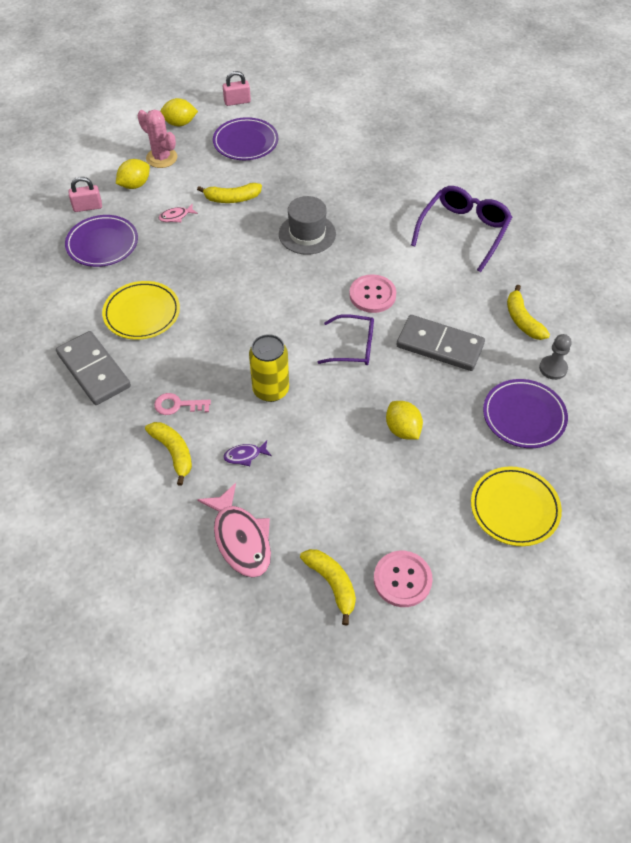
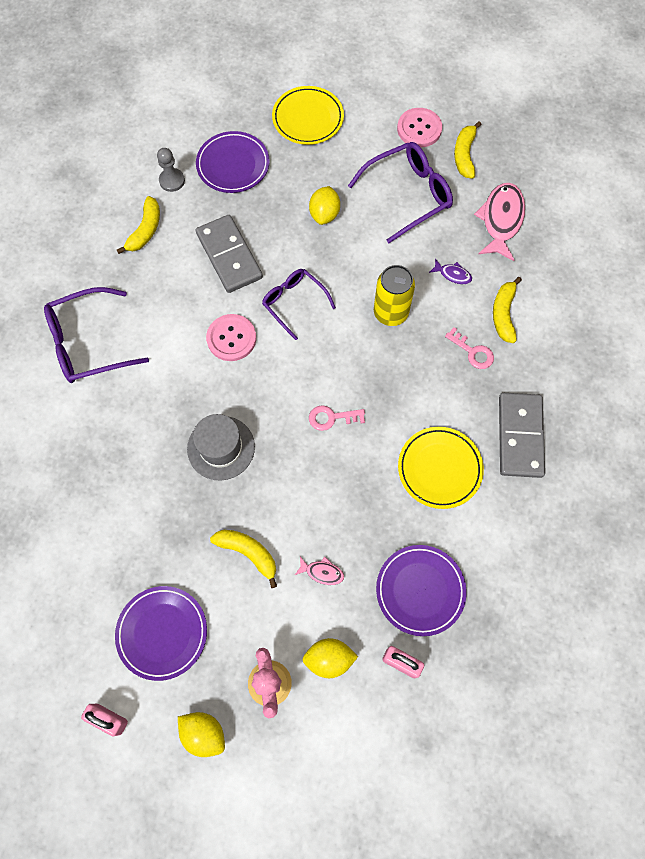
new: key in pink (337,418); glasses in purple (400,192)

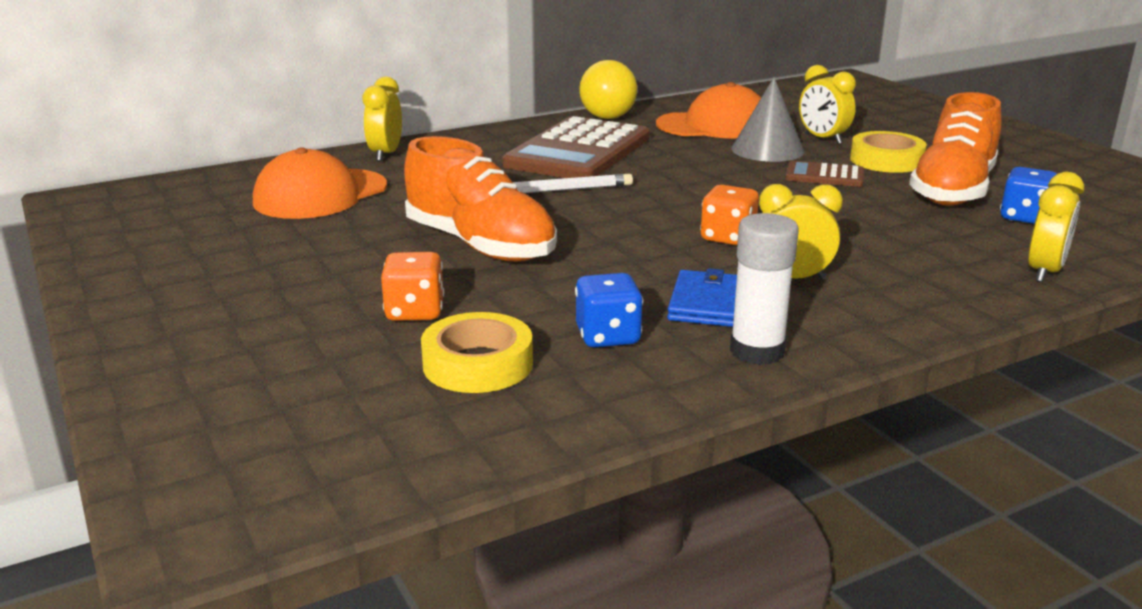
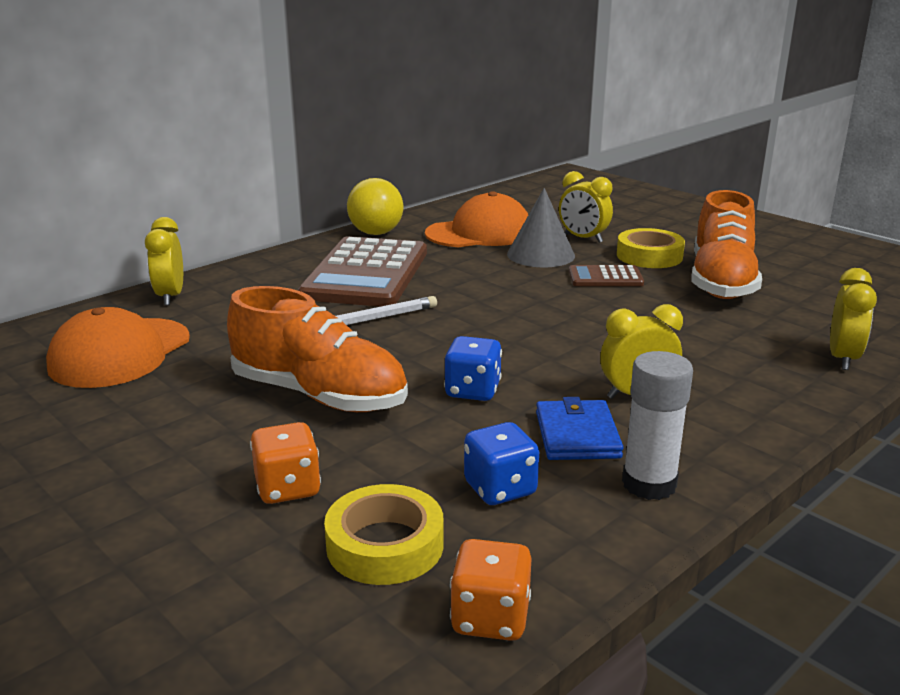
shifted: dice in blue (1028,195) to (473,368); dice in orange (729,215) to (491,590)

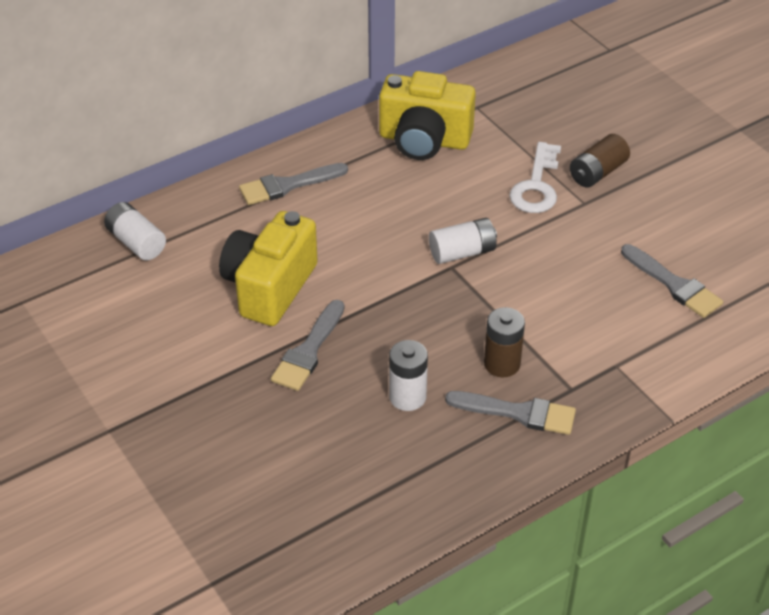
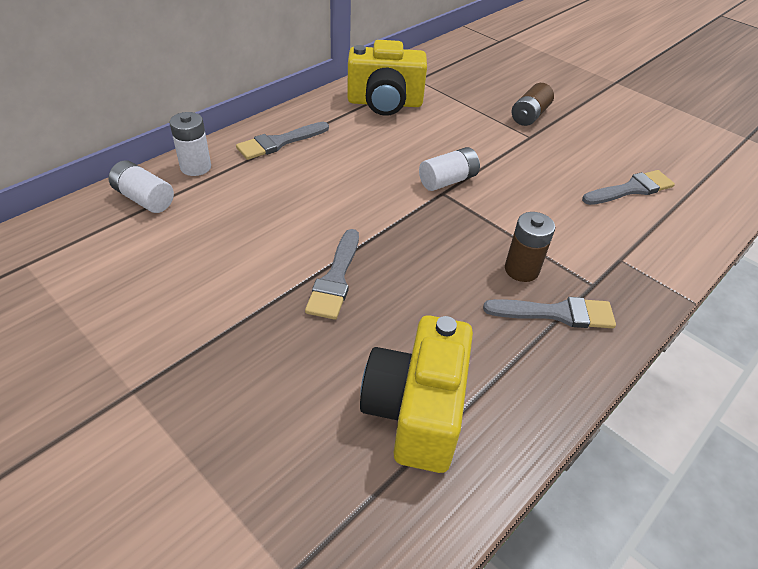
gone: key in white (535,177)
shifted: battery in white (408,375) to (190,144); camera in yellow (268,268) to (416,394)
rotated: brush in grey (672,281) = (628,187) 60 degrees counterclockwise

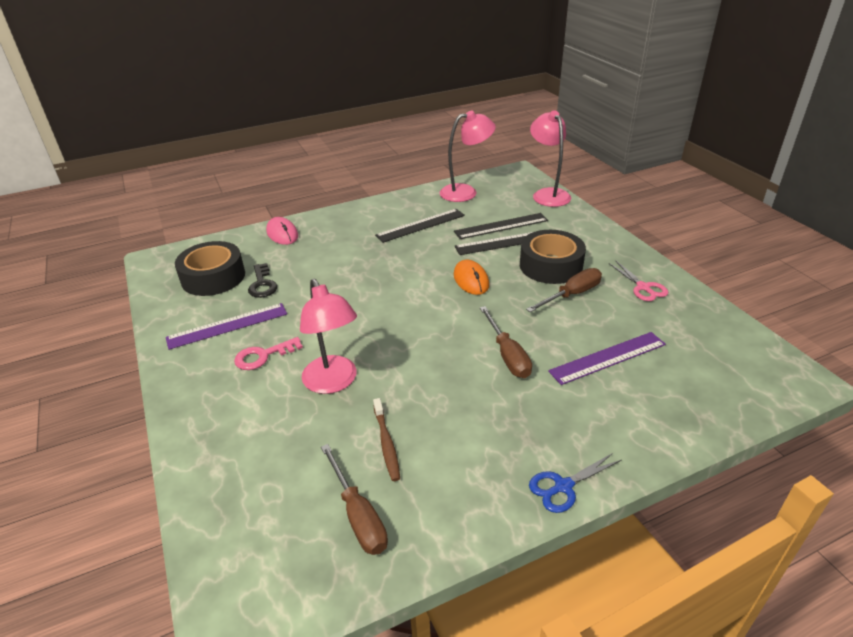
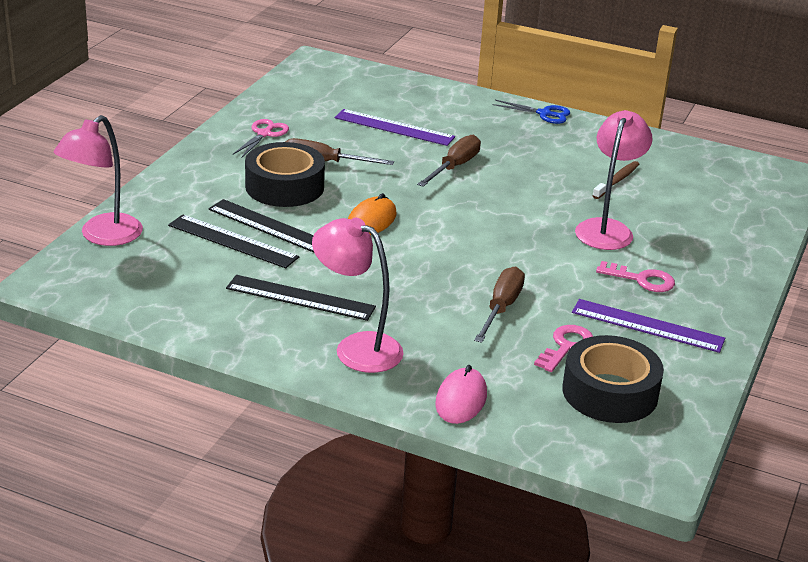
shifted: lamp in pink (468,156) to (358,295); screwdriver in brown (354,499) to (499,305)
repainted: key in black (262,280) to key in pink (563,348)

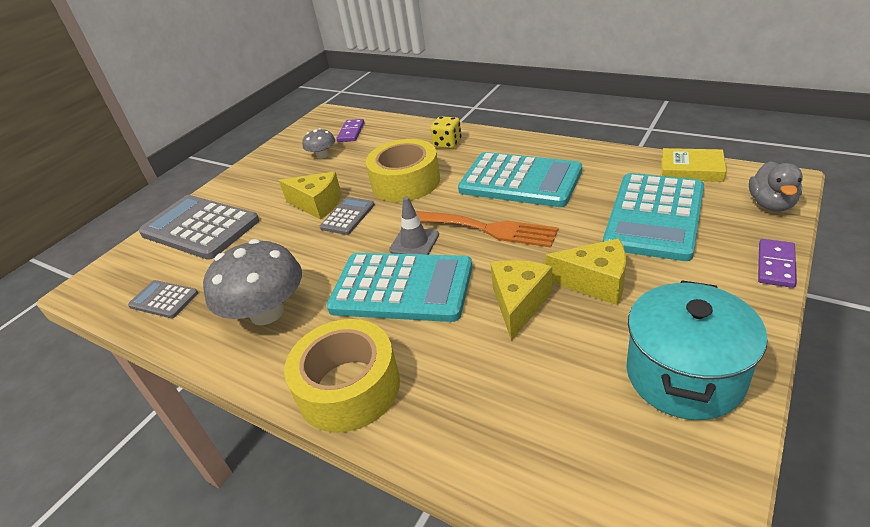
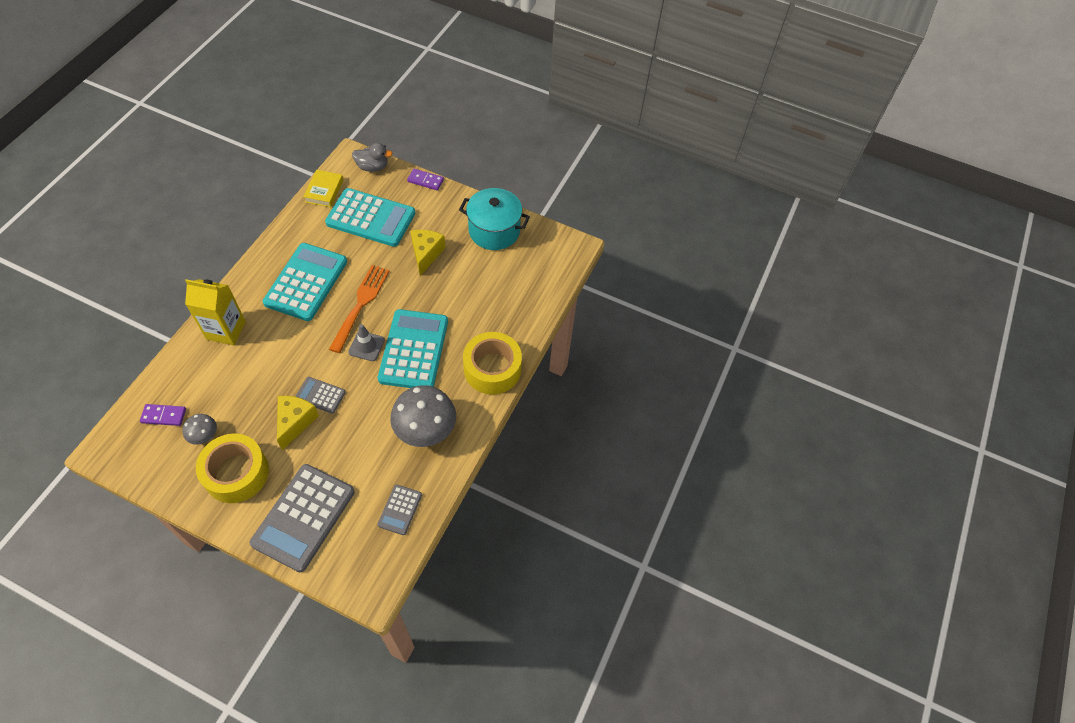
gone: cheese in yellow (521,300)
shifted: tape in yellow (403,170) to (232,468)
swapped: dice in yellow (446,132) to carton in yellow (215,312)

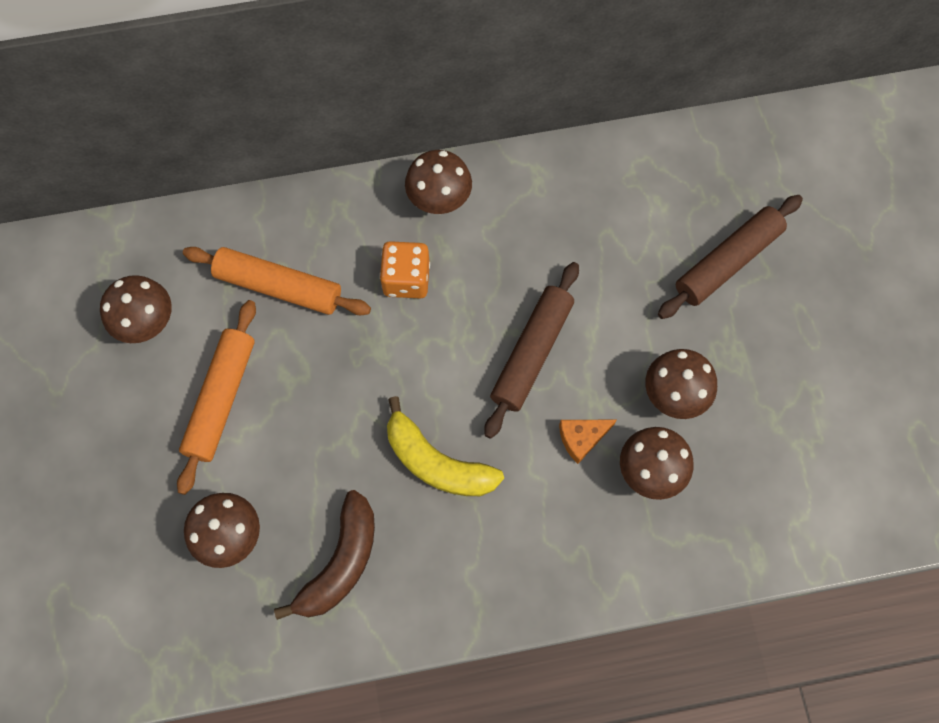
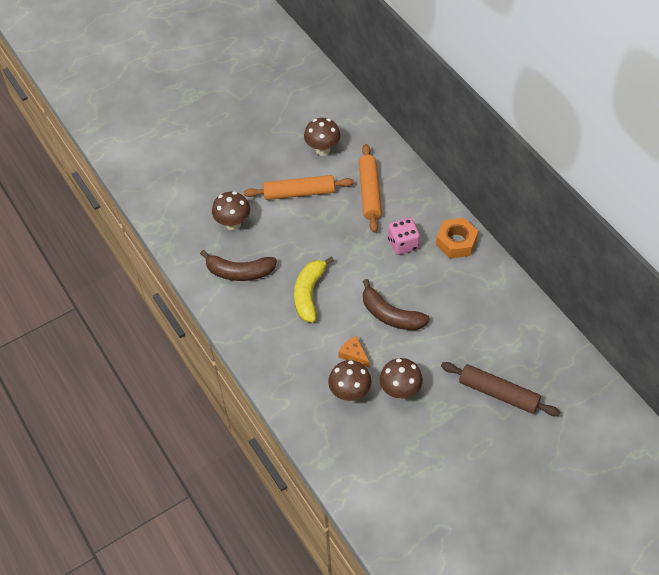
swapped: rolling pin in brown (531,350) to banana in brown (396,304); mushroom in brown (438,182) to nut in orange (457,238)
repainted: dice in orange (405,270) to dice in pink (404,236)

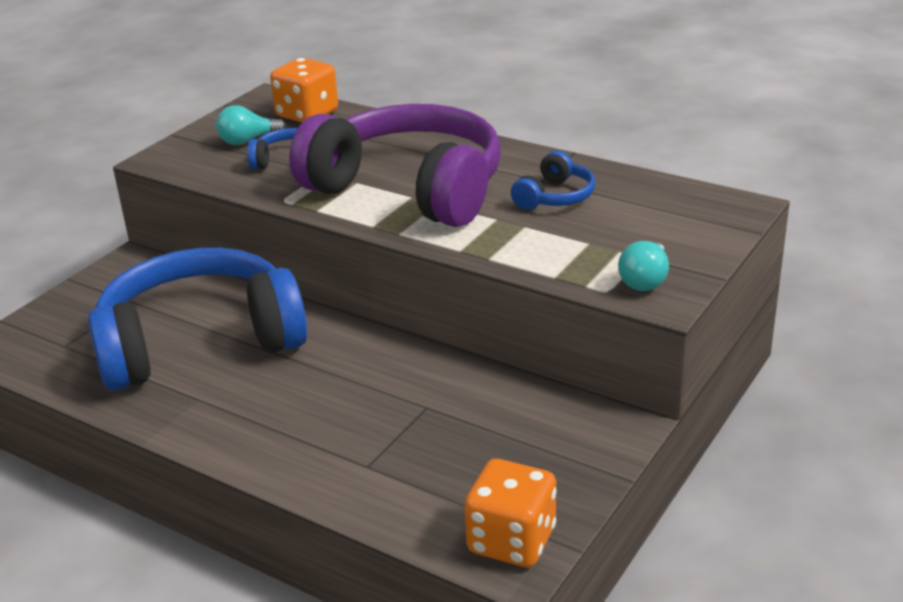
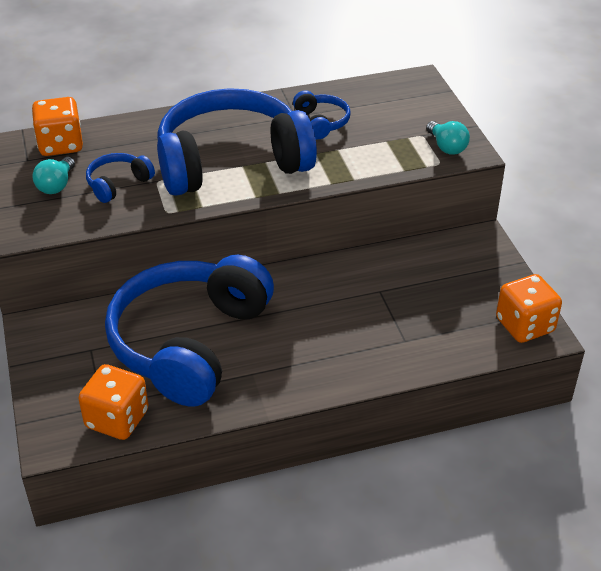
new: dice in orange (113,402)
repainted: headphones in purple (395,165) to headphones in blue (237,142)

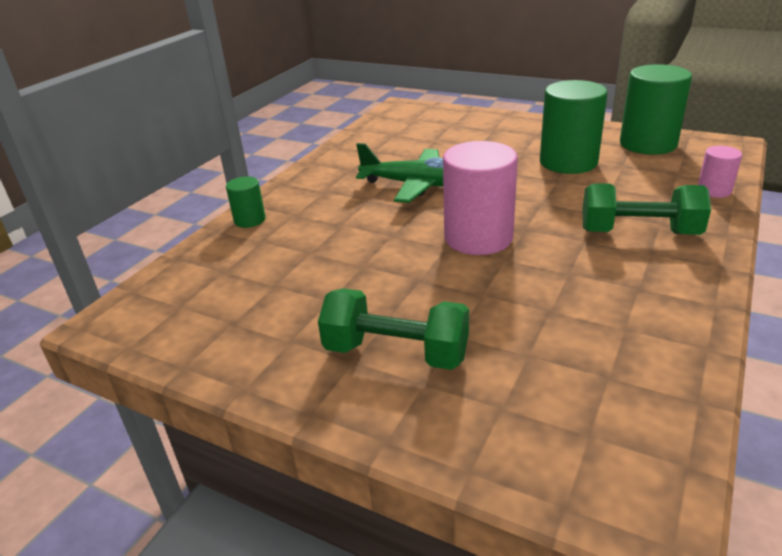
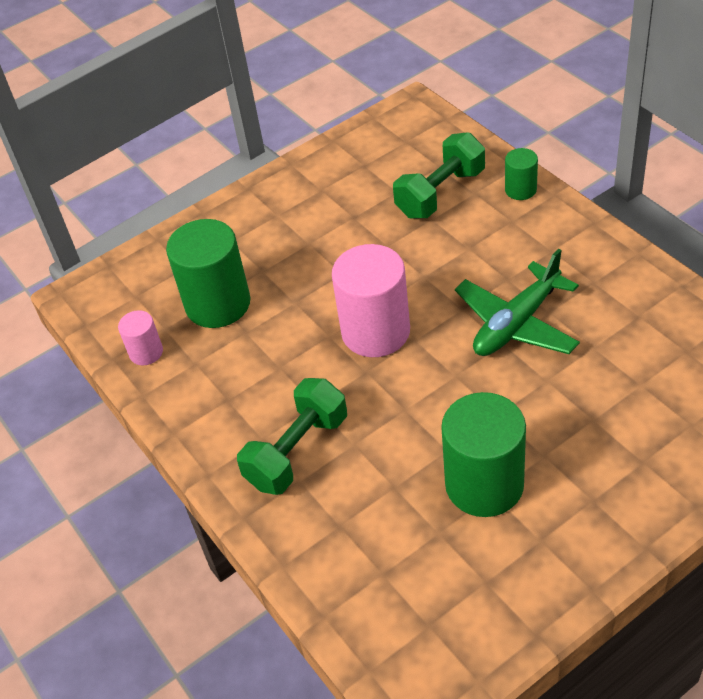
shifted: cylinder in pink (720,172) to (140,337); cylinder in green (656,109) to (208,273); dumbbell in green (393,329) to (439,175)

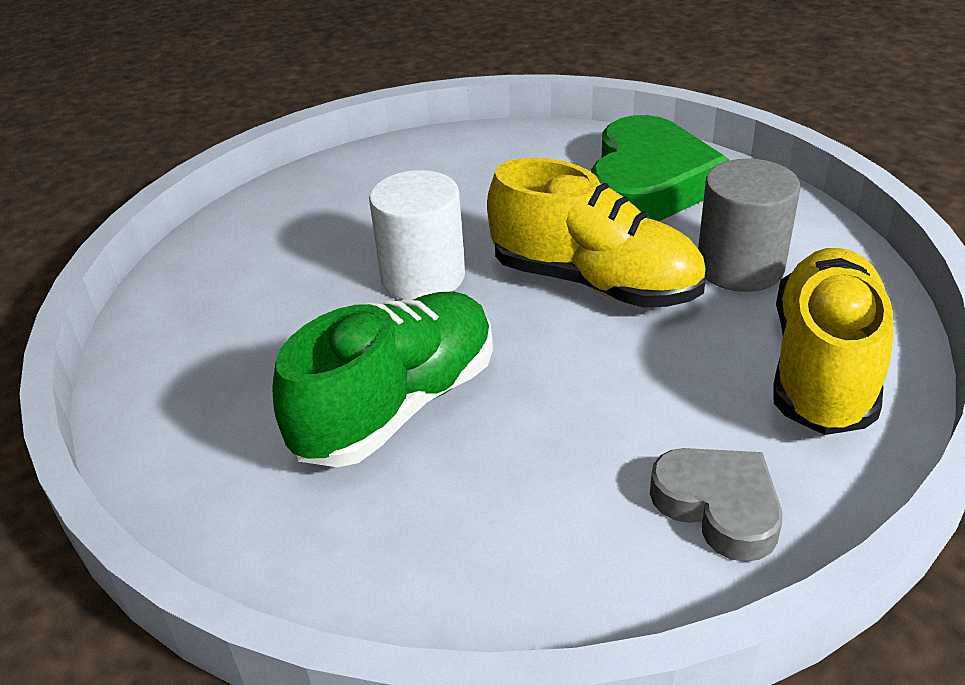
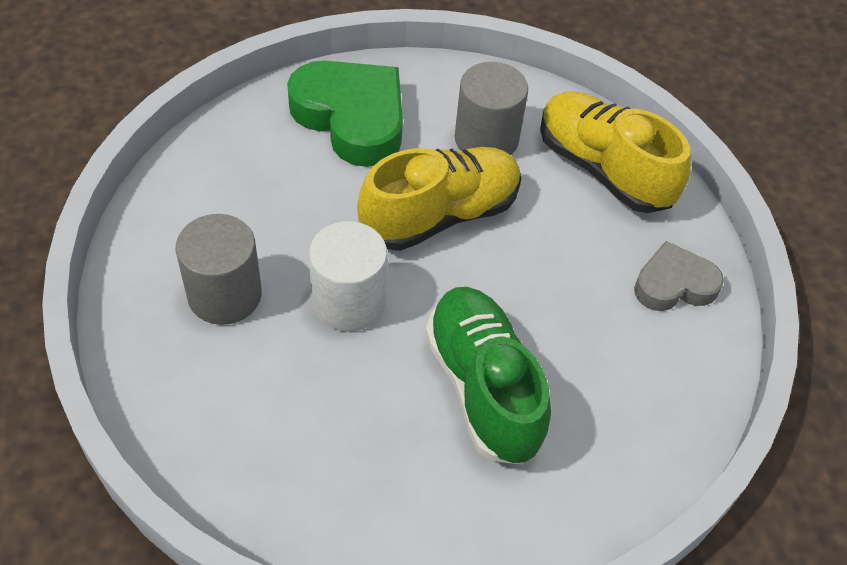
new: cylinder in grey (219,269)

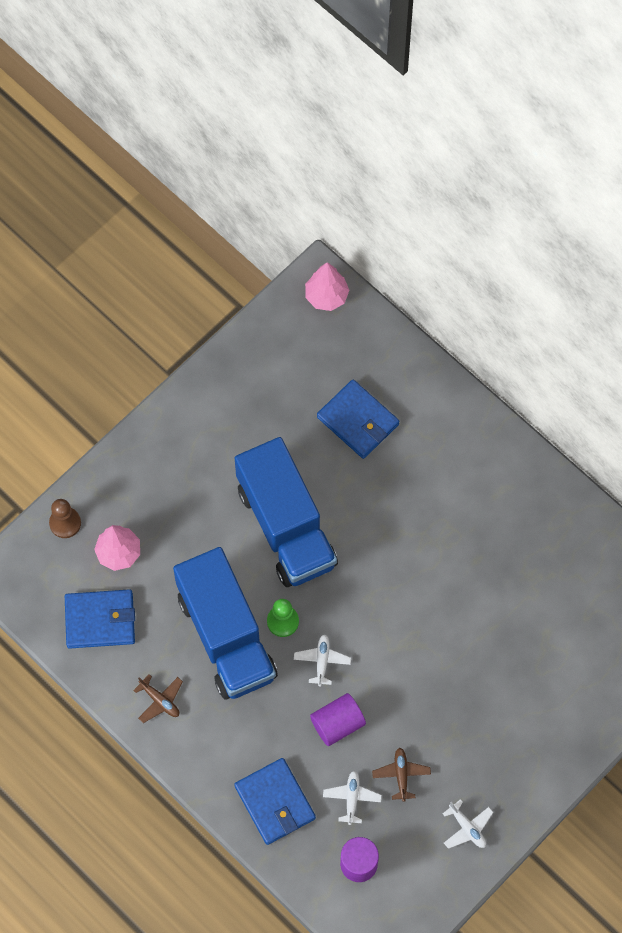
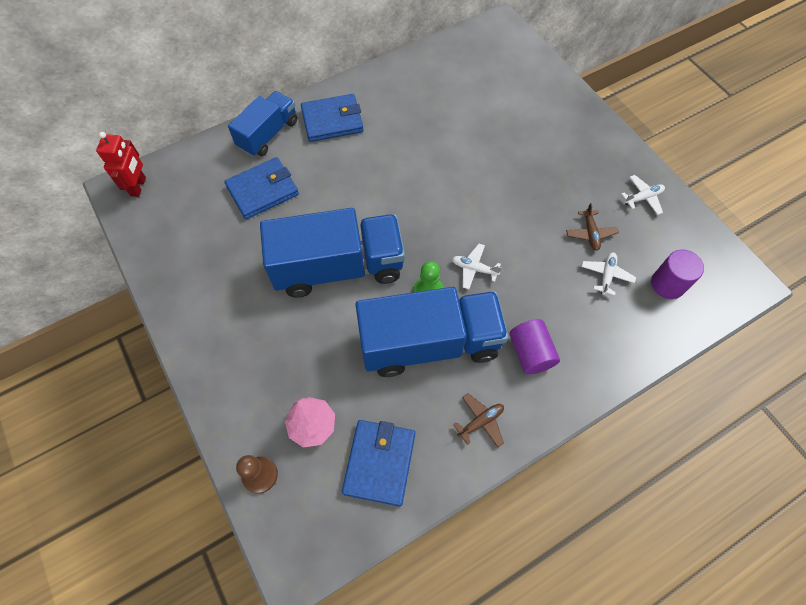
new: truck in blue (262,124)
shifted: wallet in blue (275,801) to (332,118); cylinder in purple (338,719) to (534,346)
swapped: tree in pink (327,286) to robot in red (121,164)
rotated: plane in brown (401,775) = (592,227) 105 degrees counterclockwise; plane in white (352,798) = (609,274) 90 degrees clockwise

